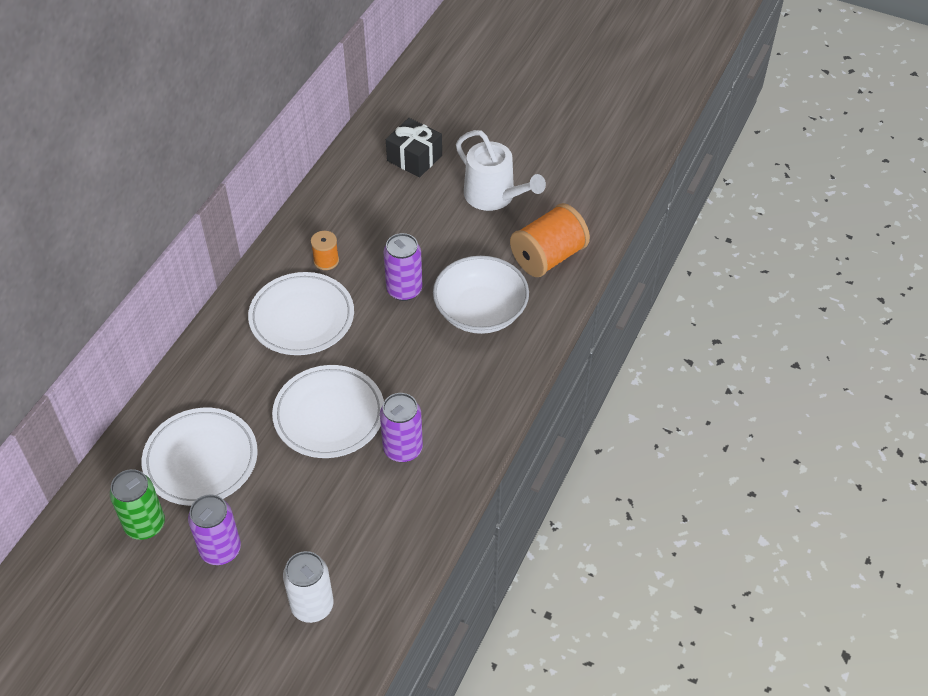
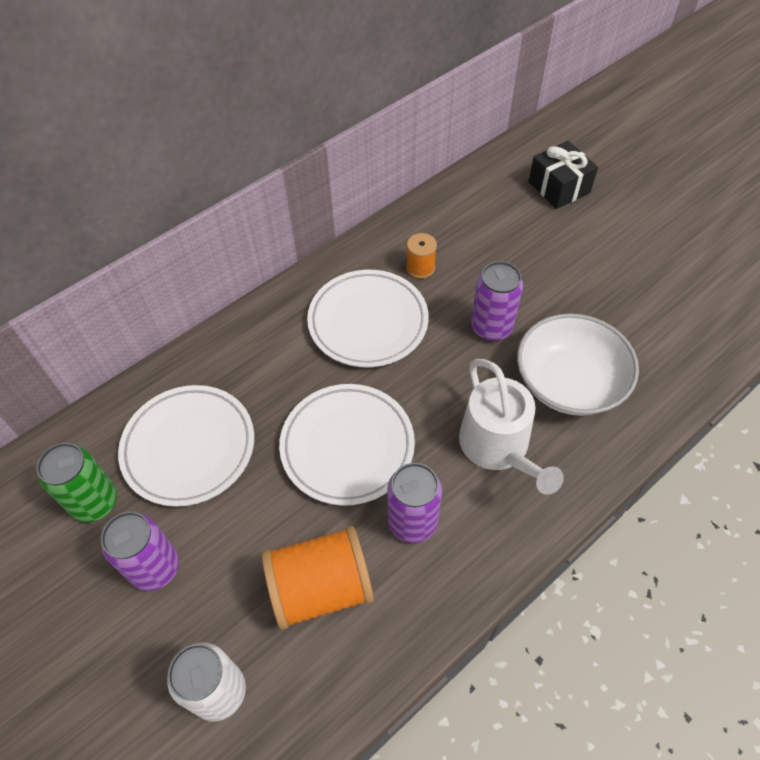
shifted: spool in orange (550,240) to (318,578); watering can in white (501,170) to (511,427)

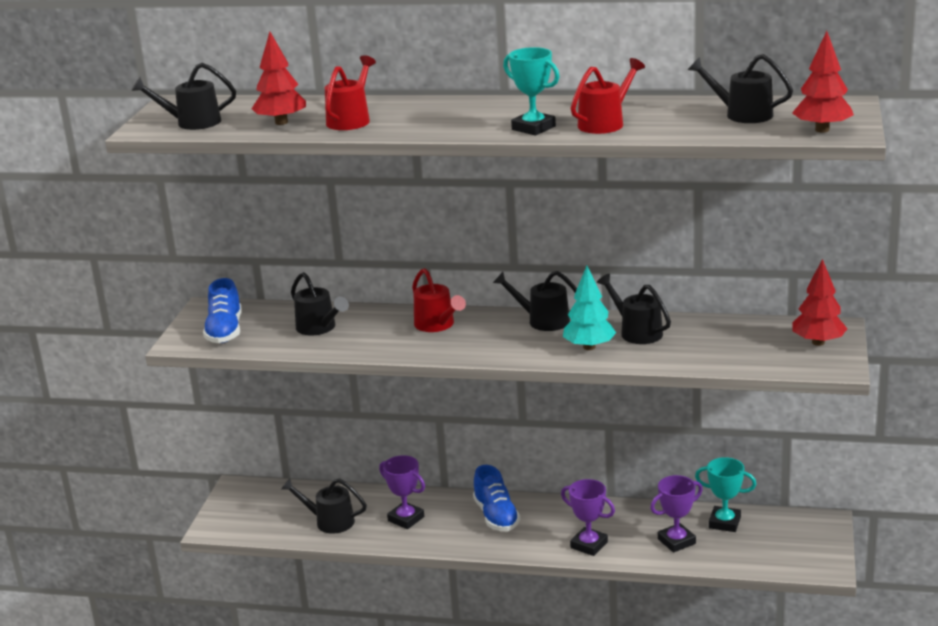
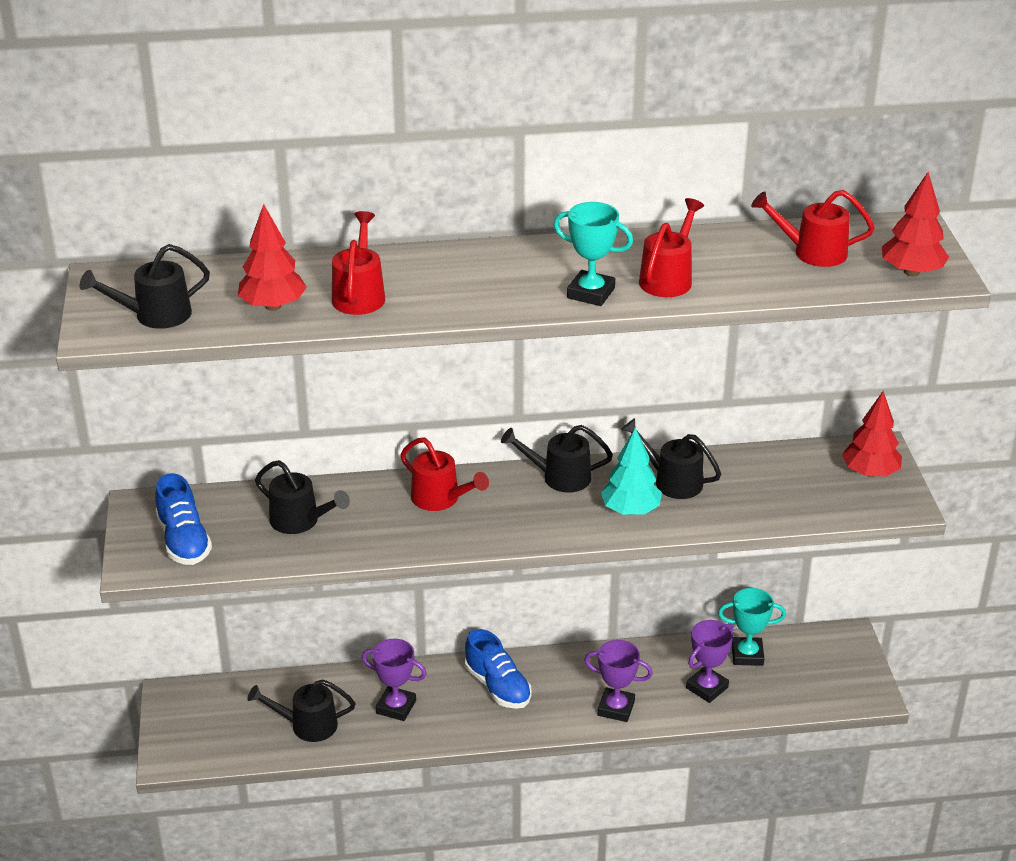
repainted: watering can in black (740,88) to watering can in red (813,228)

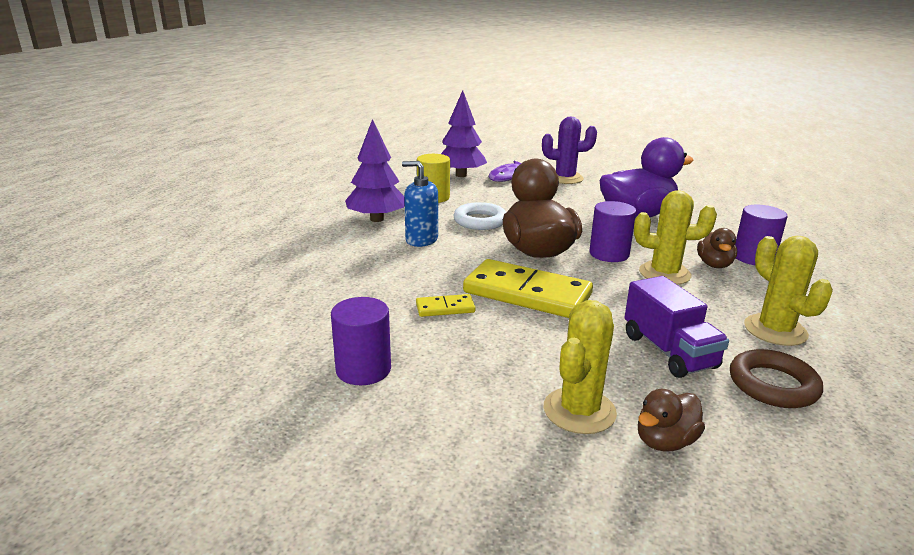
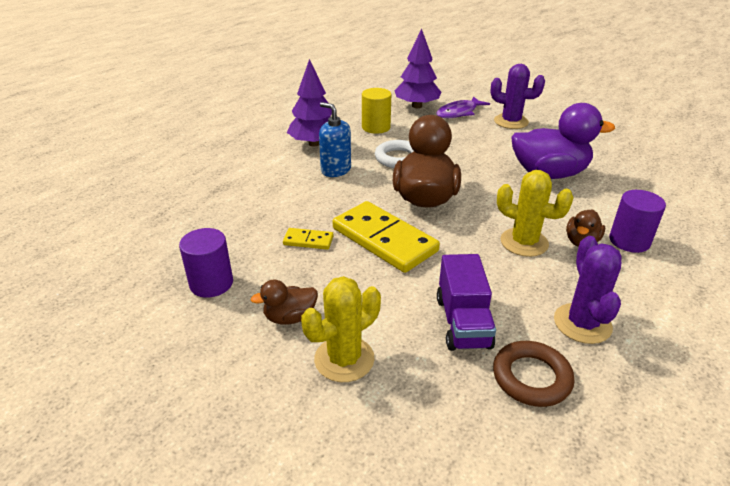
gone: cylinder in purple (612,231)
shifted: duck in brown (671,420) to (284,302)
repainted: cactus in yellow (788,291) to cactus in purple (588,290)

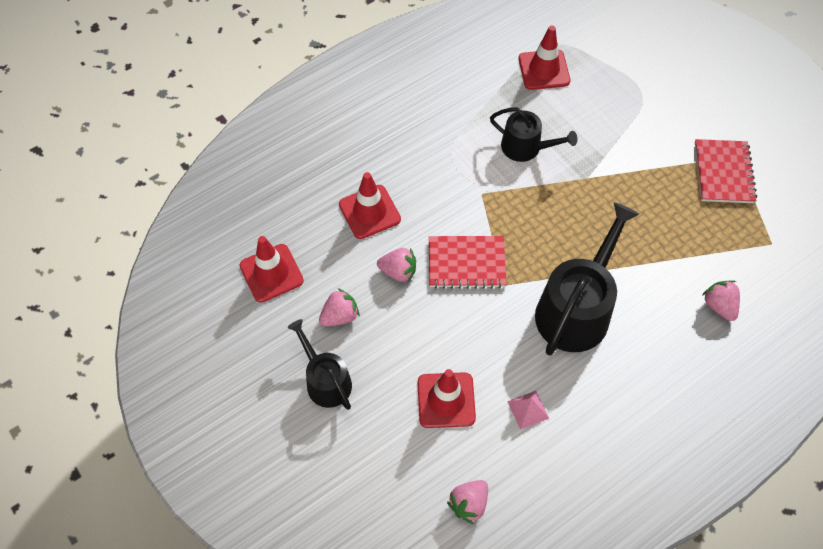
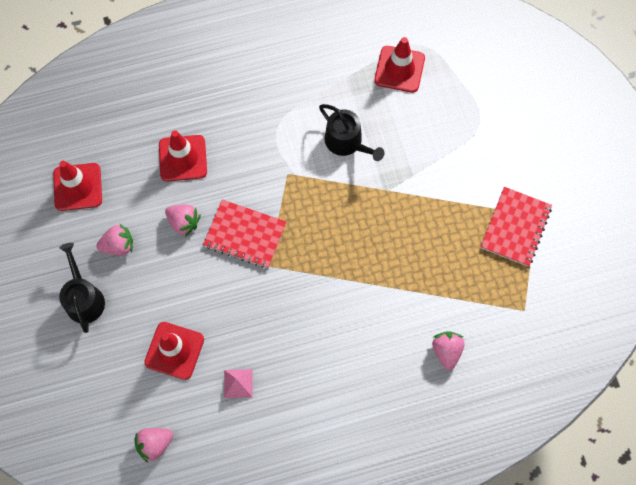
gone: watering can in black (587,278)

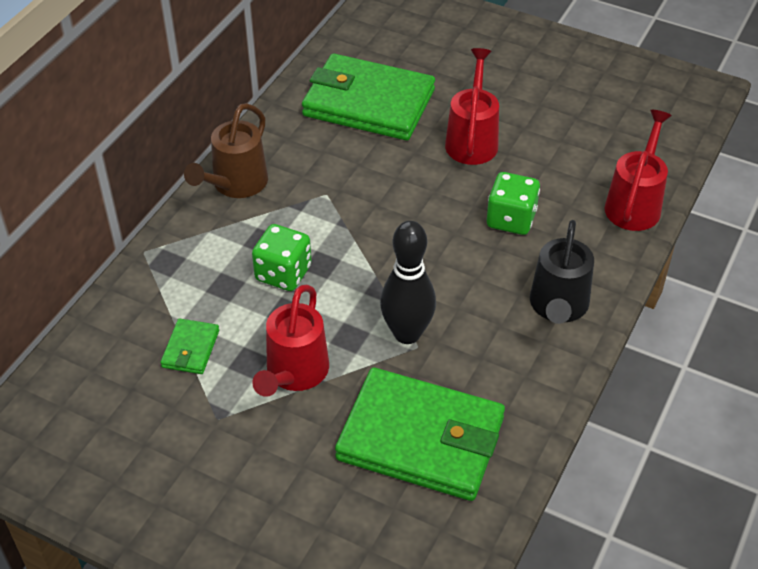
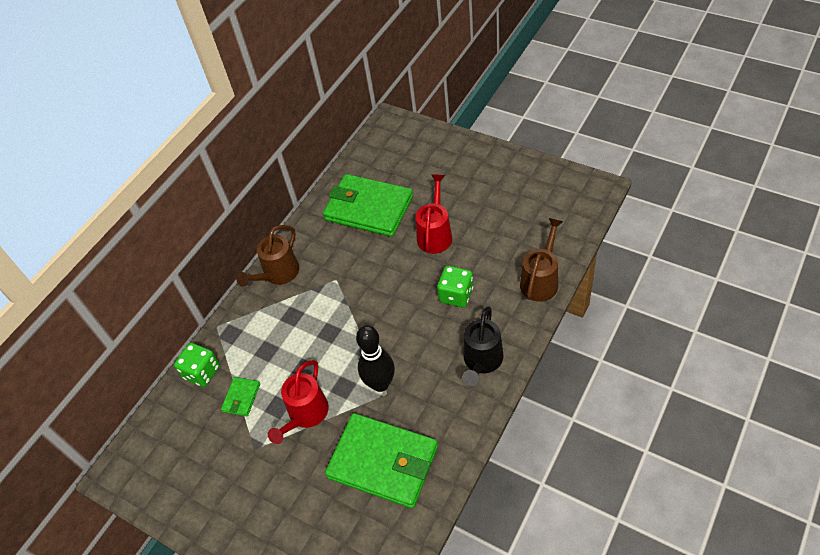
shifted: dice in green (282,257) to (197,365)
repainted: watering can in red (638,170) to watering can in brown (542,259)

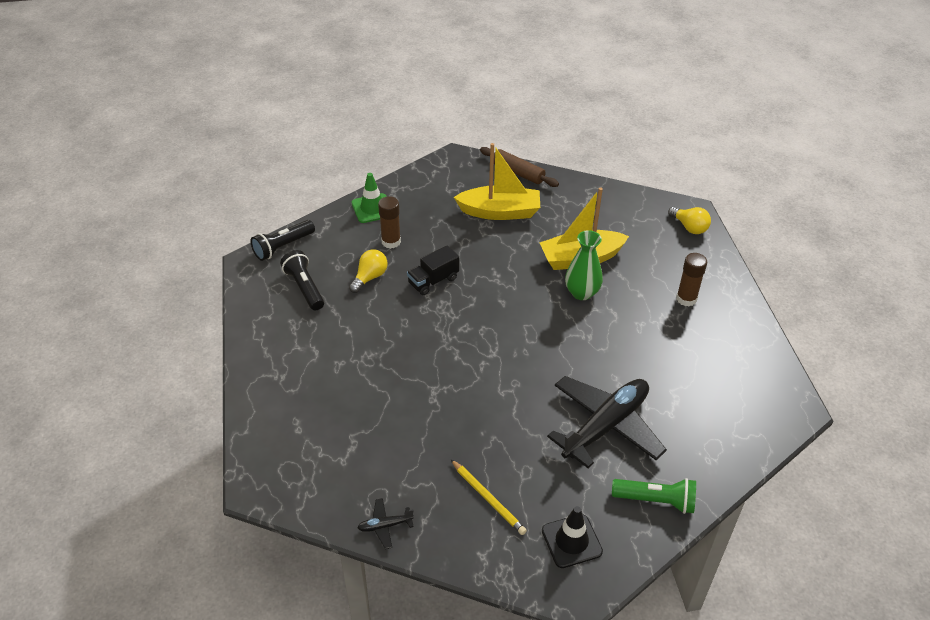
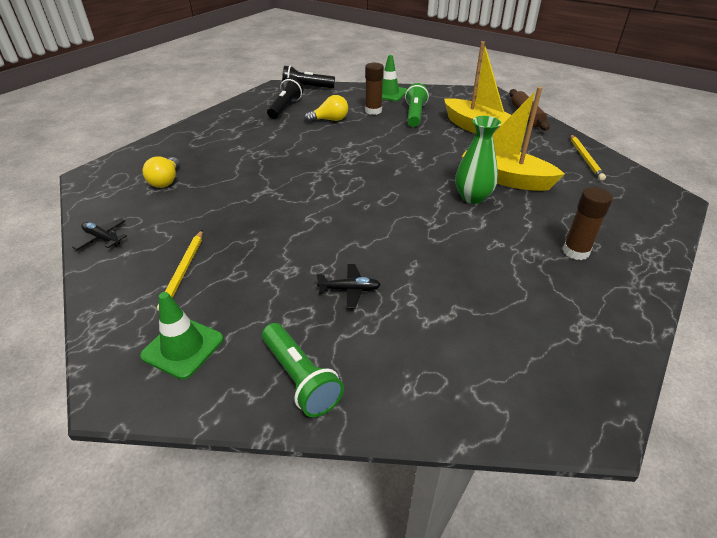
gone: truck in black (433,270)
new: flashlight in green (417,105); pencil in yellow (588,157)
shifted: light bulb in yellow (689,220) to (161,172)
repainted: traffic cone in black (572,537) to traffic cone in green (182,336)
scaled: plane in black (607,422) = (348,286) x0.40

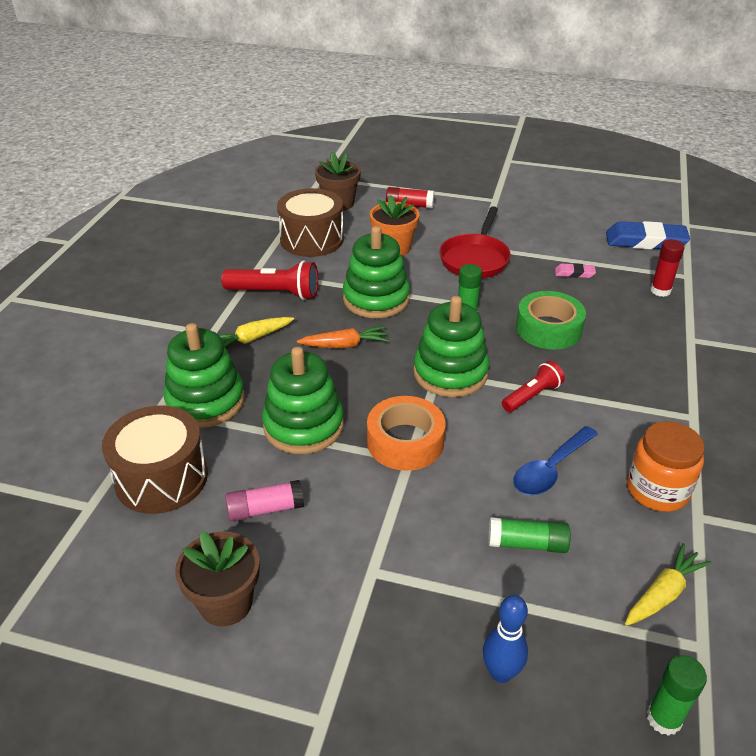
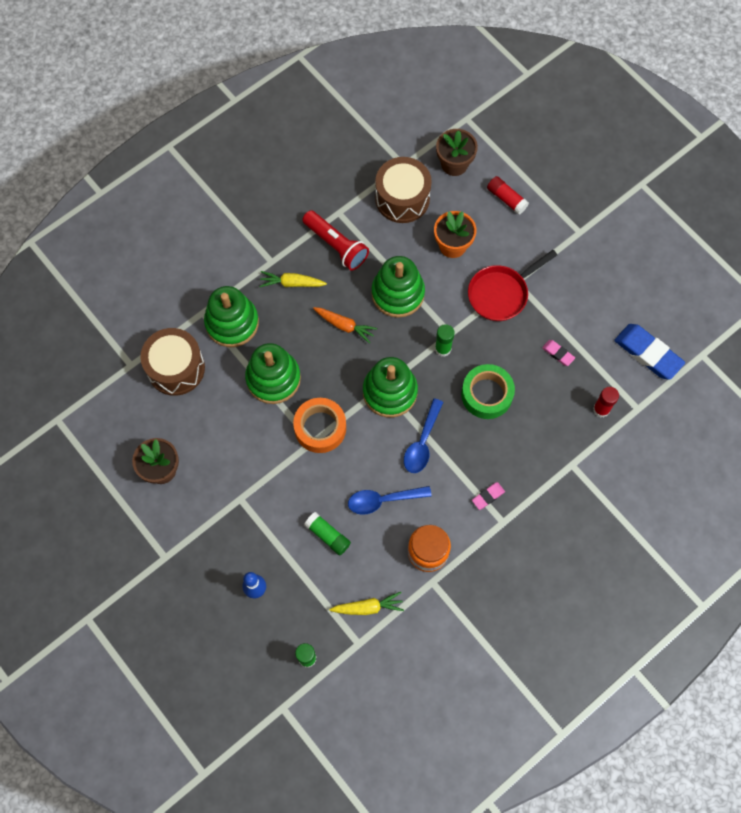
gone: glue stick in pink (264,500)
new: eraser in pink (488,496)
swapped: flashlight in red (533,386) to spoon in blue (423,435)

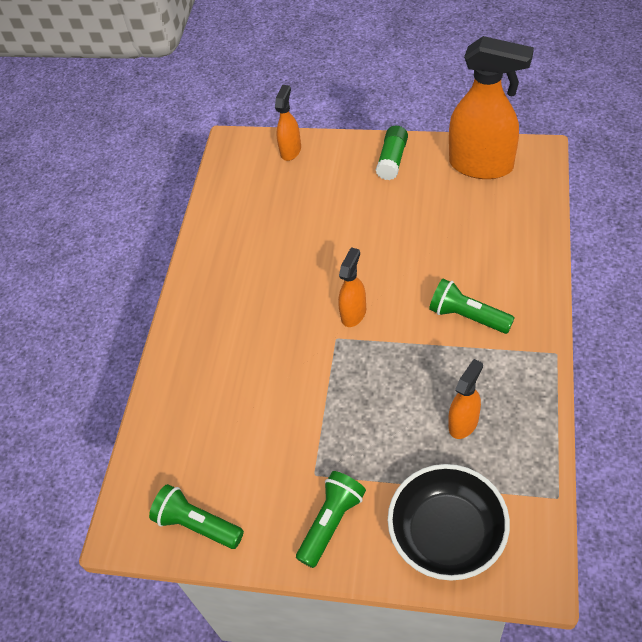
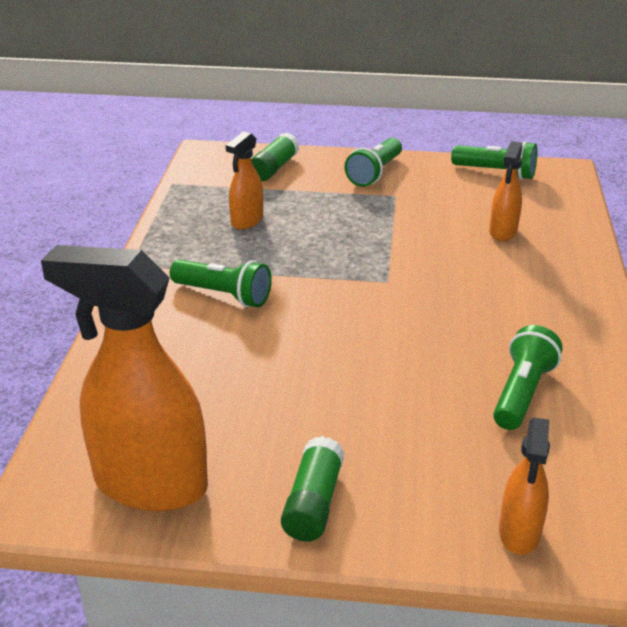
new: flashlight in green (528,377)
shifted: spray bottle in orange (352,287) to (505,191)
swapped: bowl in black (449,522) to glue stick in green (275,157)

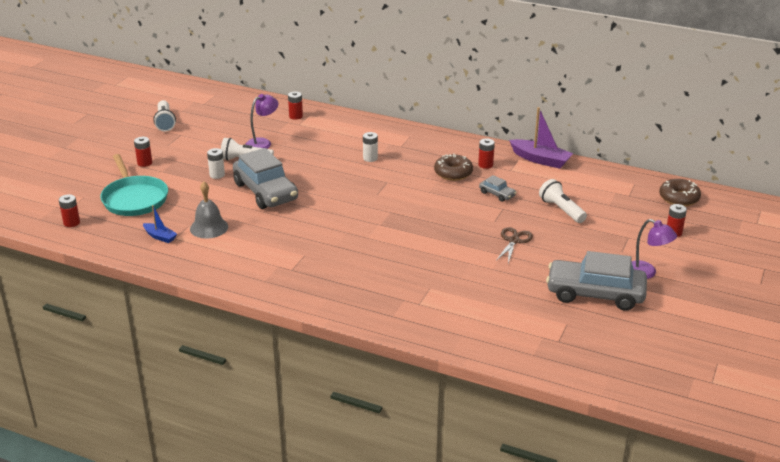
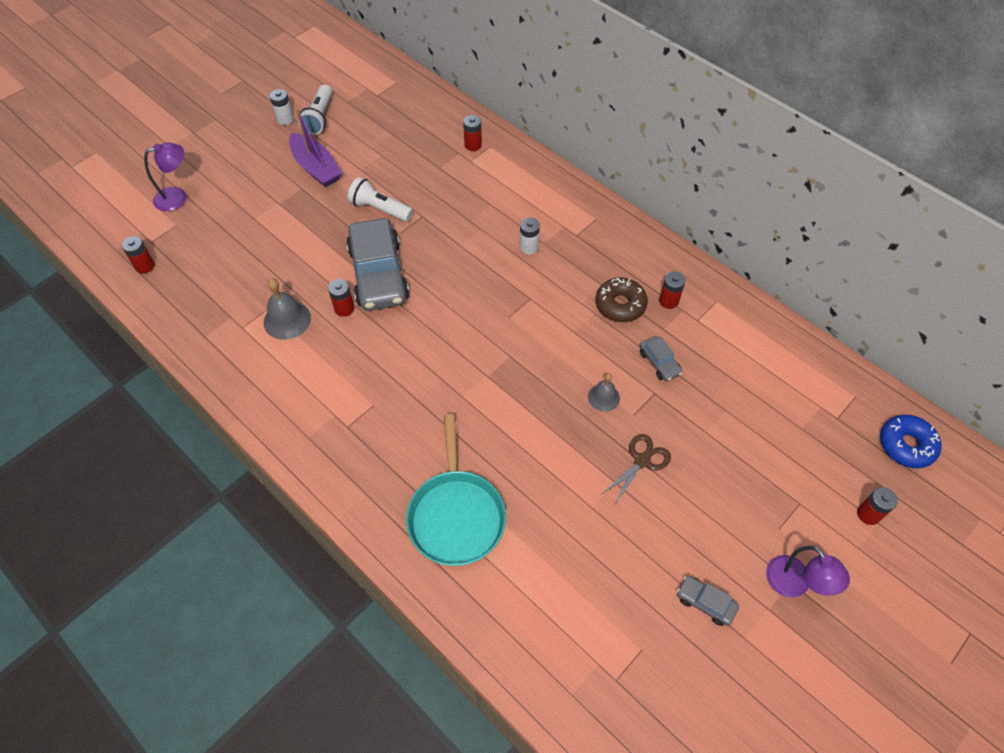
gone: boat in blue (160,224); flashlight in white (563,201)
new: bell in grey (604,392)
shifted: lamp in purple (261,121) to (165,177); battery in white (216,163) to (282,107); boat in purple (541,138) to (315,147); battery in red (143,152) to (341,298); pan in turquoise (134,185) to (456,490)
repainted: donut in brown (680,192) to donut in blue (910,441)
scaled: car in grey (596,281) = (708,600) x0.44

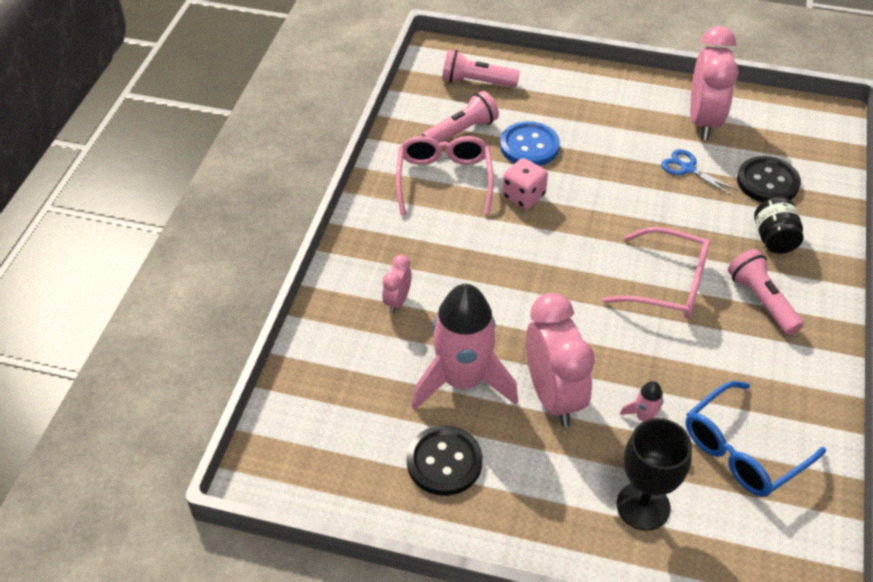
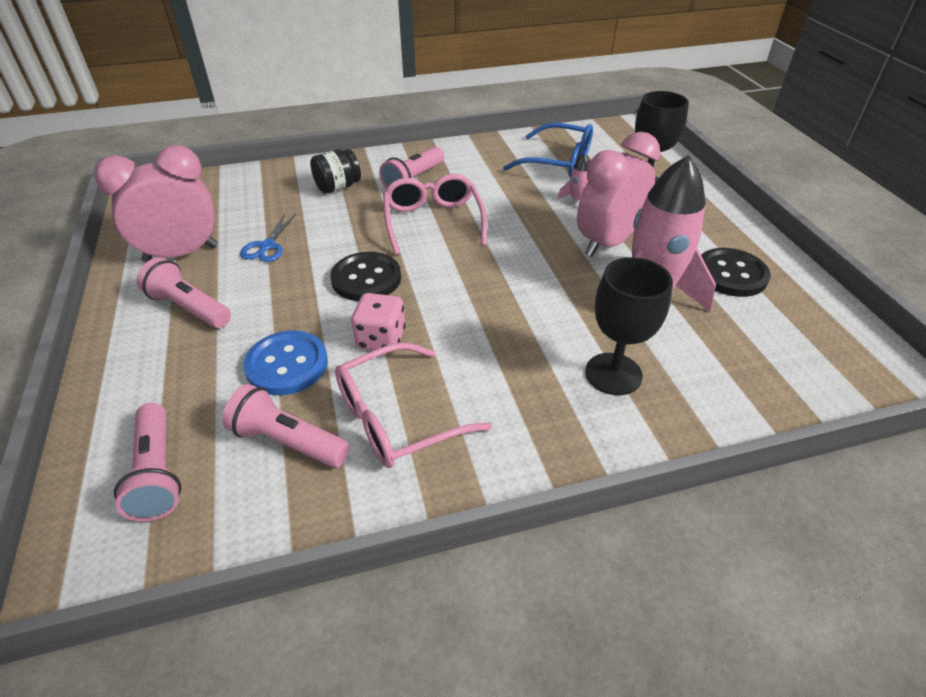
new: flashlight in pink (184,293)
shifted: button in black (769,179) to (365,276)
swapped: clock in pink (397,284) to goblet in black (629,326)

